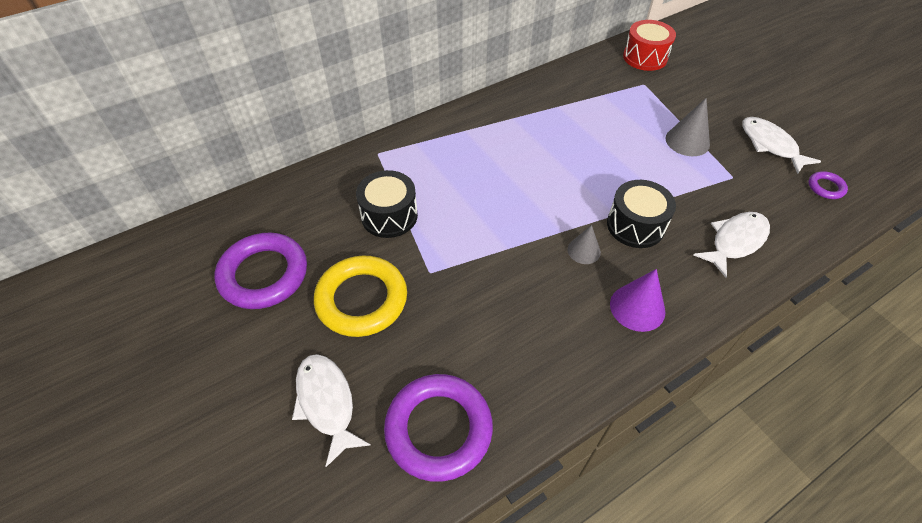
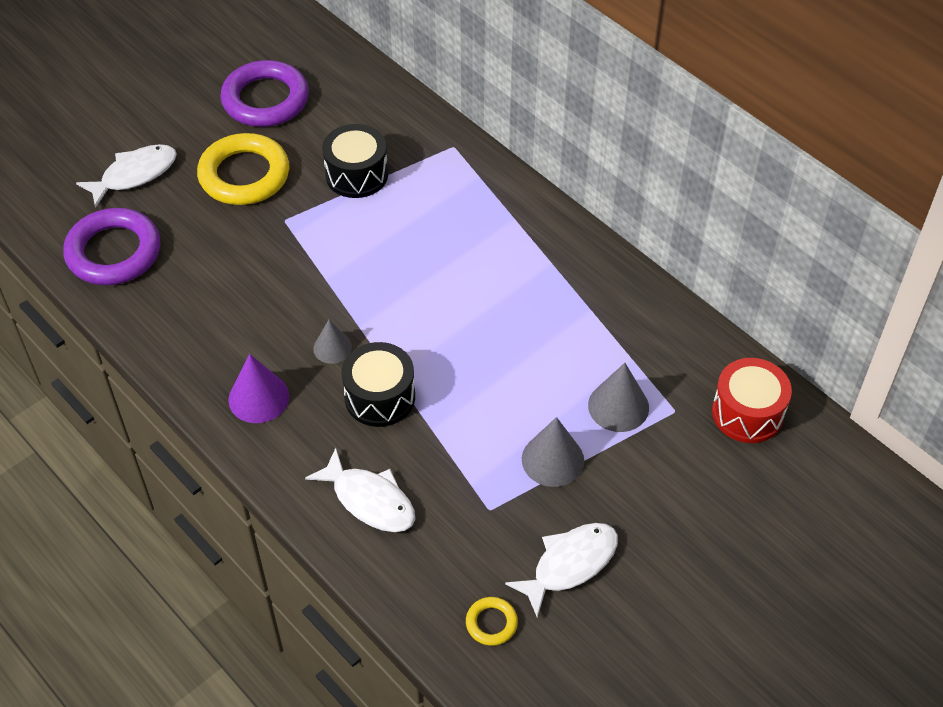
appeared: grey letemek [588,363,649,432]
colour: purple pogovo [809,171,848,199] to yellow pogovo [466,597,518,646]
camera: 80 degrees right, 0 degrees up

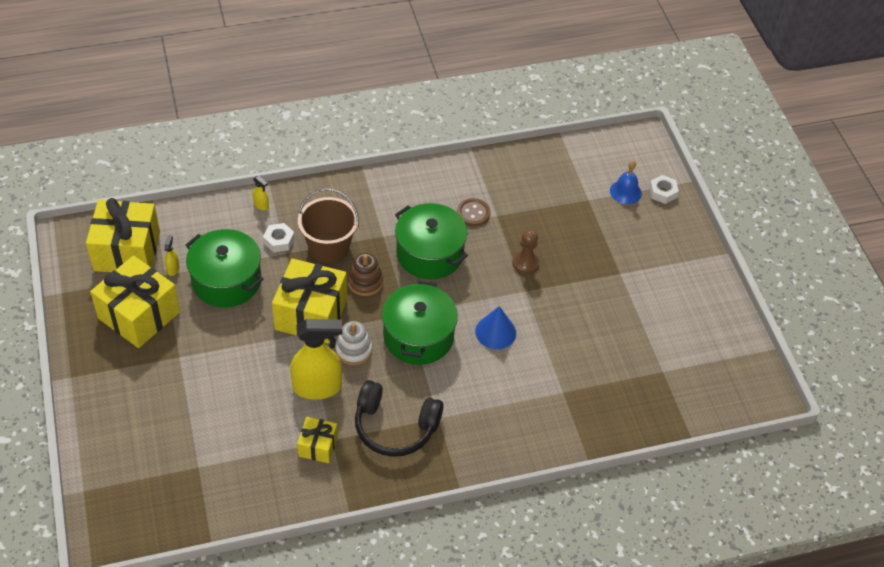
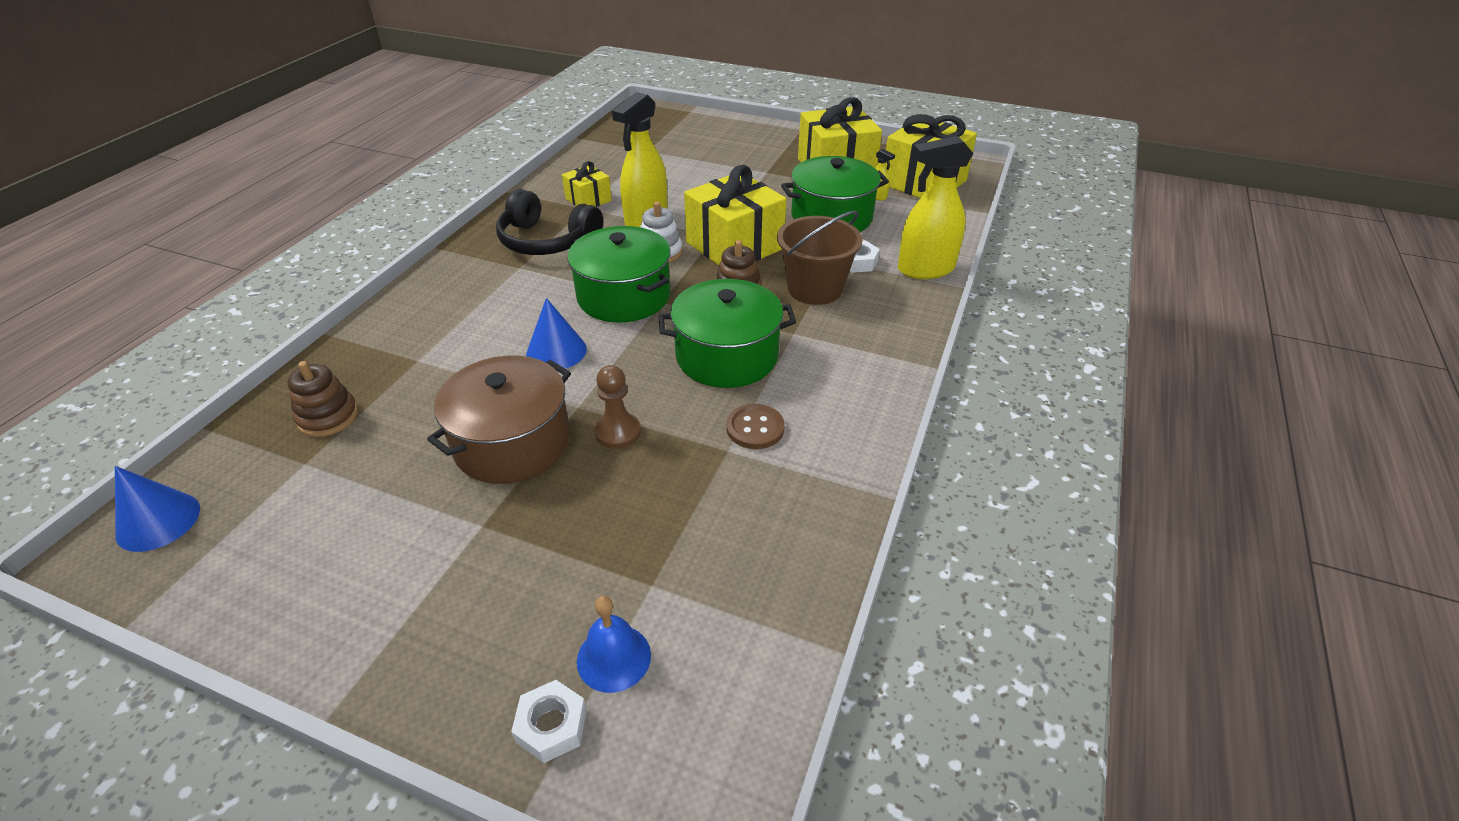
appeared: blue letemek [115,466,200,552]; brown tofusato [288,361,358,437]; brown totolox [427,355,571,484]
spun: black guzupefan [355,380,443,457] = [496,189,603,255] 120 degrees counterclockwise
size: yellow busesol [253,176,269,210] = [898,136,973,279] x2.43
camera: 130 degrees right, 10 degrees down

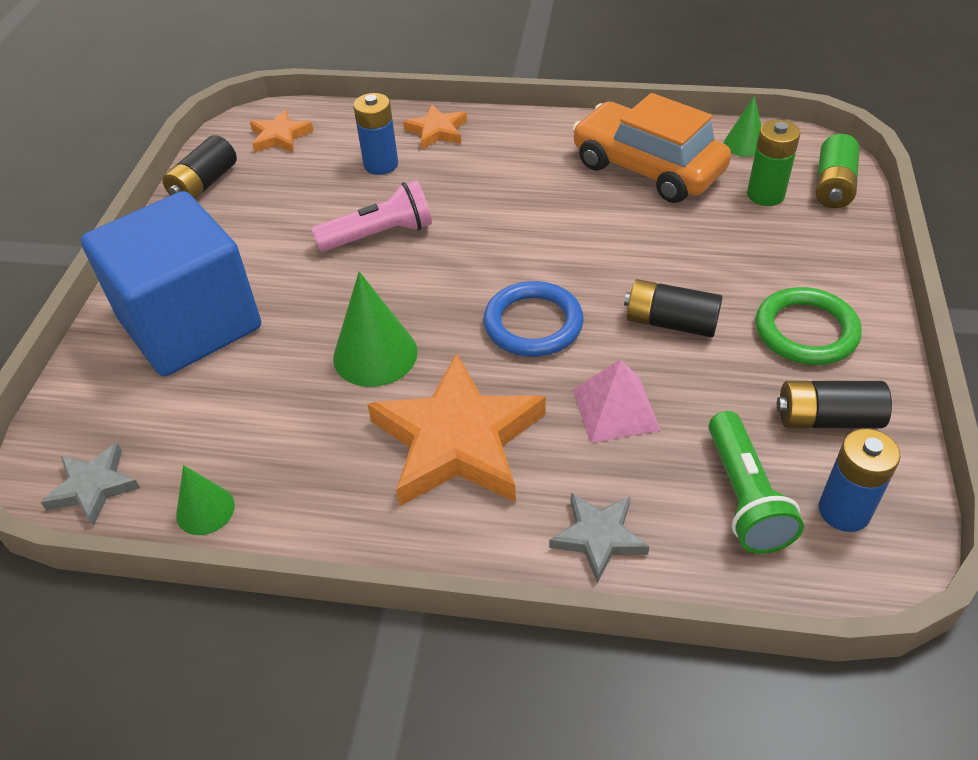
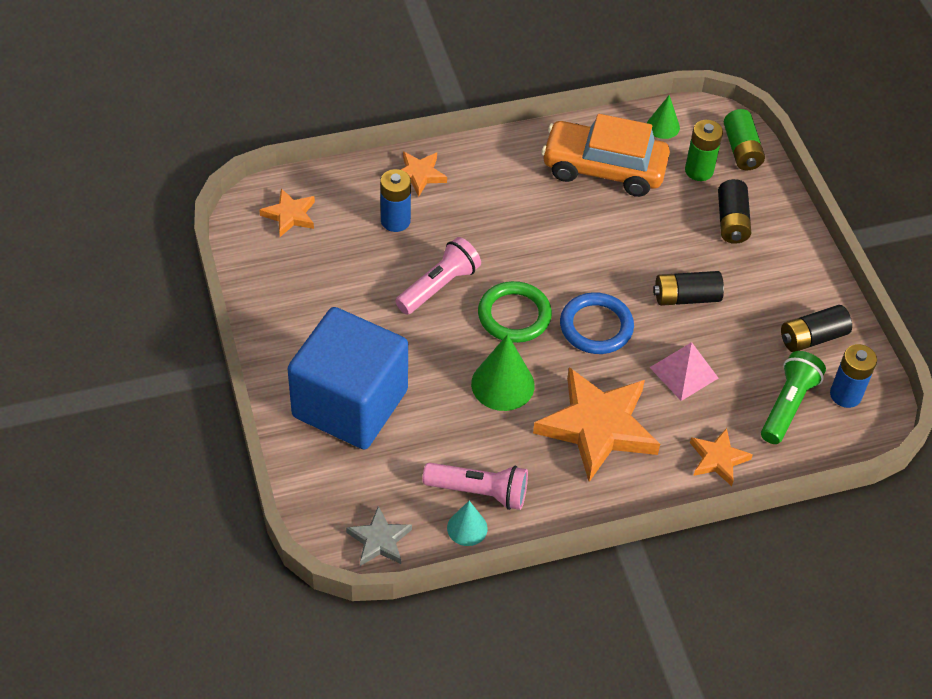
appeared: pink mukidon [422,462,528,510]
relocated: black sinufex [162,135,237,199] to [718,179,751,244]; green pogovo [755,287,862,365] to [478,281,552,343]
colour: green letemek [176,465,235,535] to turquoise letemek [447,501,488,546]; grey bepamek [549,493,649,583] to orange bepamek [690,428,753,486]
spun: green mukidon [709,411,804,554] = [761,351,826,444] 120 degrees counterclockwise
camera: 30 degrees left, 5 degrees up

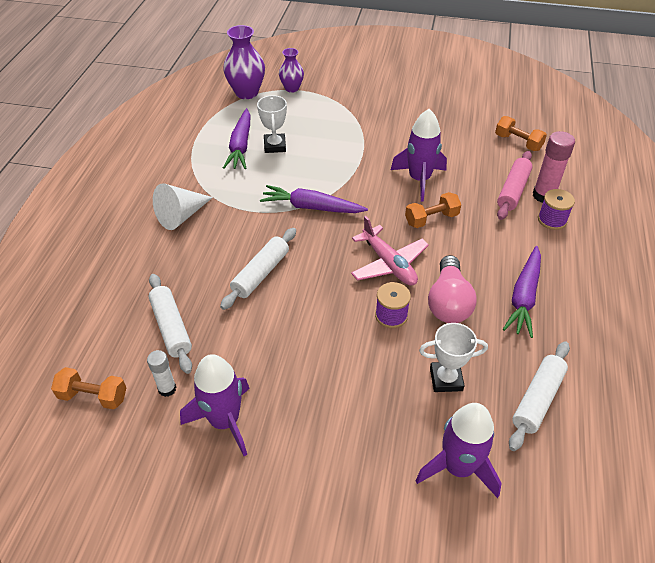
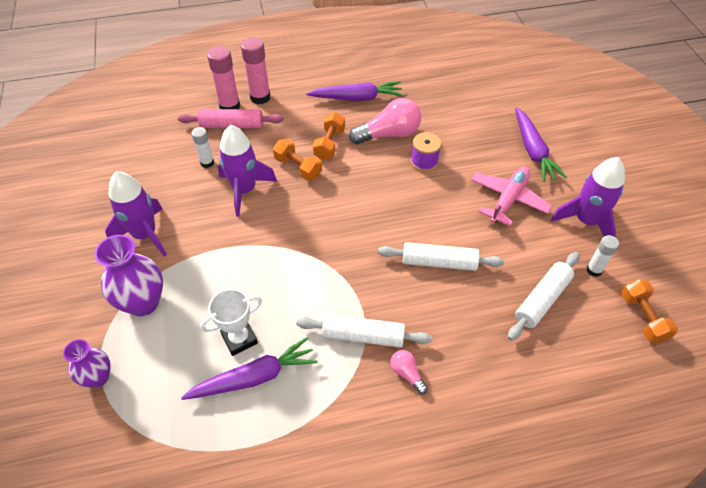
missing: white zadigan [419,323,488,392]
appeared: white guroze [191,127,214,168]
relocated: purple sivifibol [223,25,265,99] to [95,235,163,316]; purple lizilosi [260,185,368,213] to [515,107,566,182]; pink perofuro [351,216,429,286] to [471,167,552,226]; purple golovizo [415,403,502,498] to [105,171,167,257]; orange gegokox [495,116,547,151] to [313,112,345,160]; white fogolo [509,341,570,451] to [296,314,432,348]
exchanged: white letemek [153,184,213,230] to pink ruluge [390,350,428,394]; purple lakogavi [538,189,575,230] to pink guroze [241,37,271,104]
camera: 115 degrees left, 5 degrees up

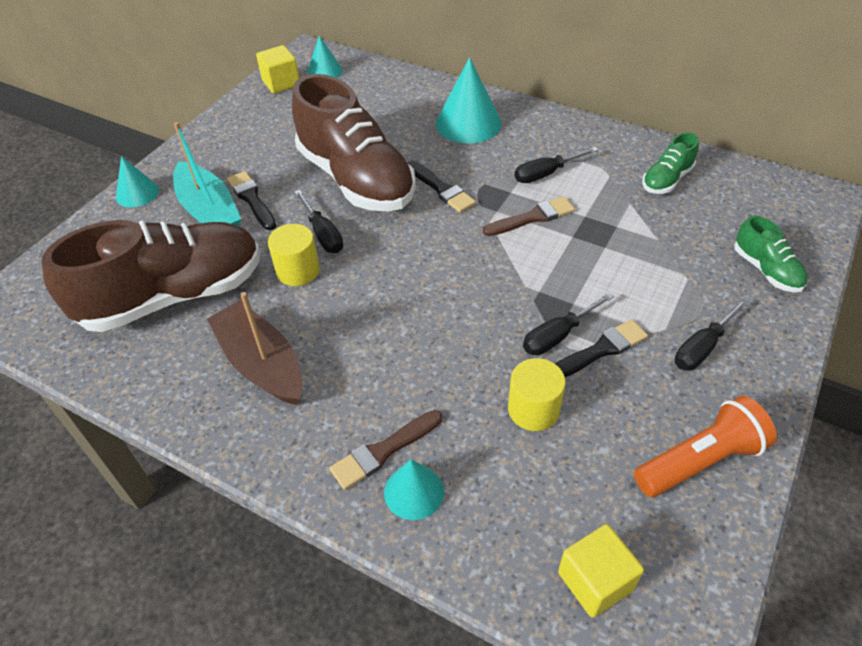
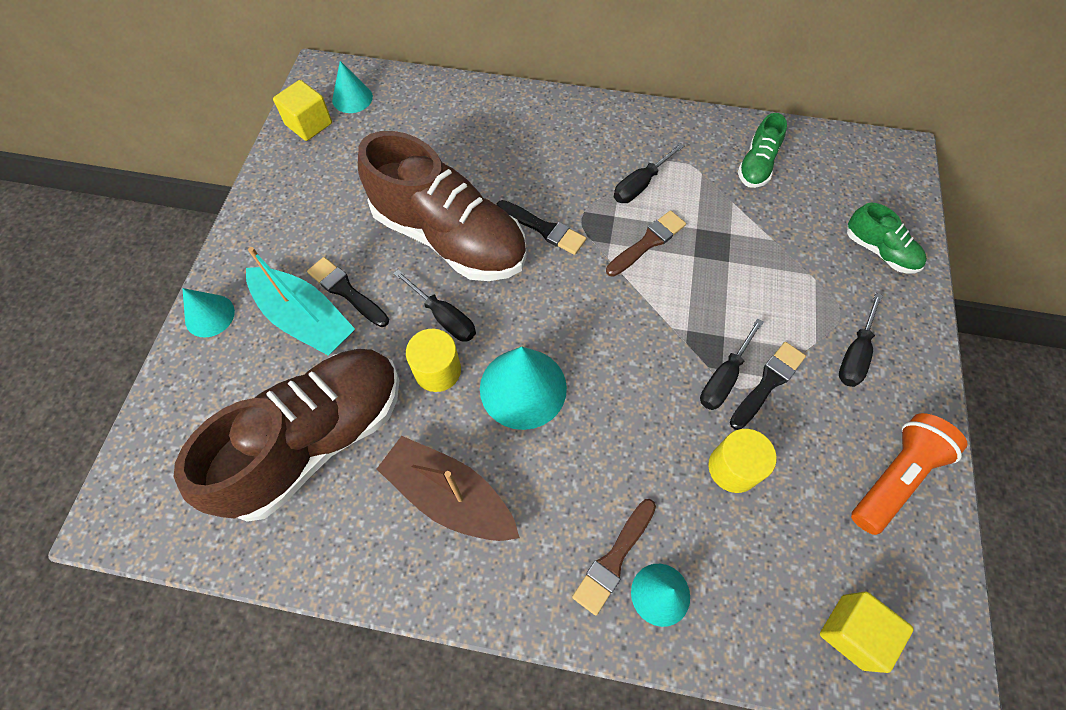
relocated: turquoise letemek [436,57,502,143] to [480,346,567,430]
camera: 20 degrees left, 15 degrees up

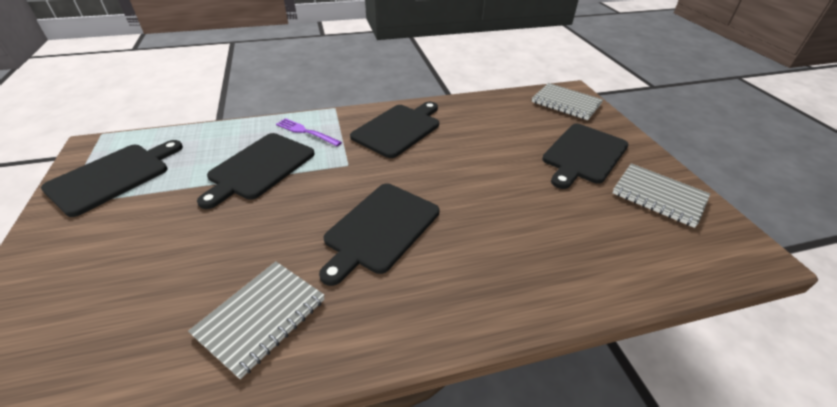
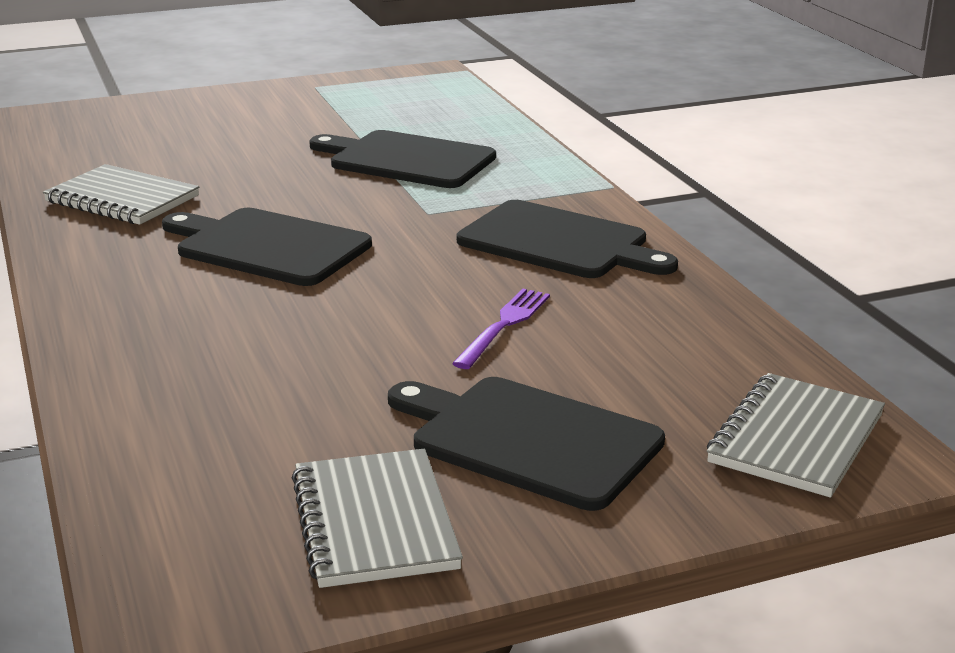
missing: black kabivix [41,140,183,217]
relocated: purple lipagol [276,118,342,146] to [452,289,550,369]
spun: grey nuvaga [612,163,710,228] = [292,449,463,588] 45 degrees counterclockwise
camera: 85 degrees right, 15 degrees down

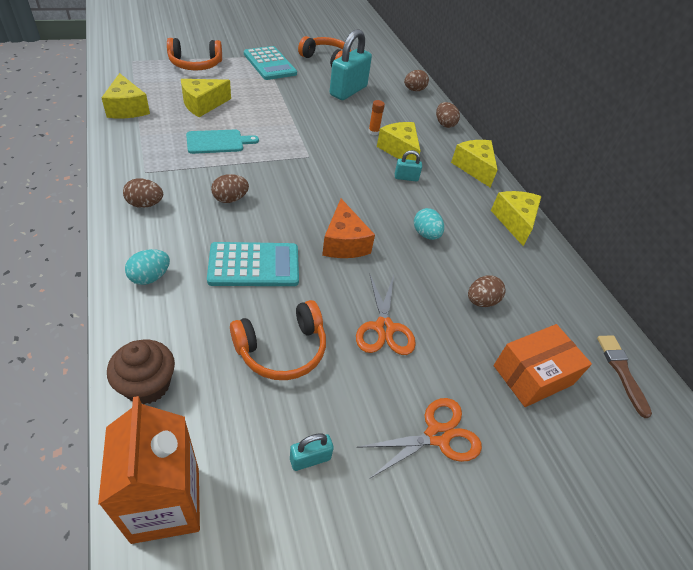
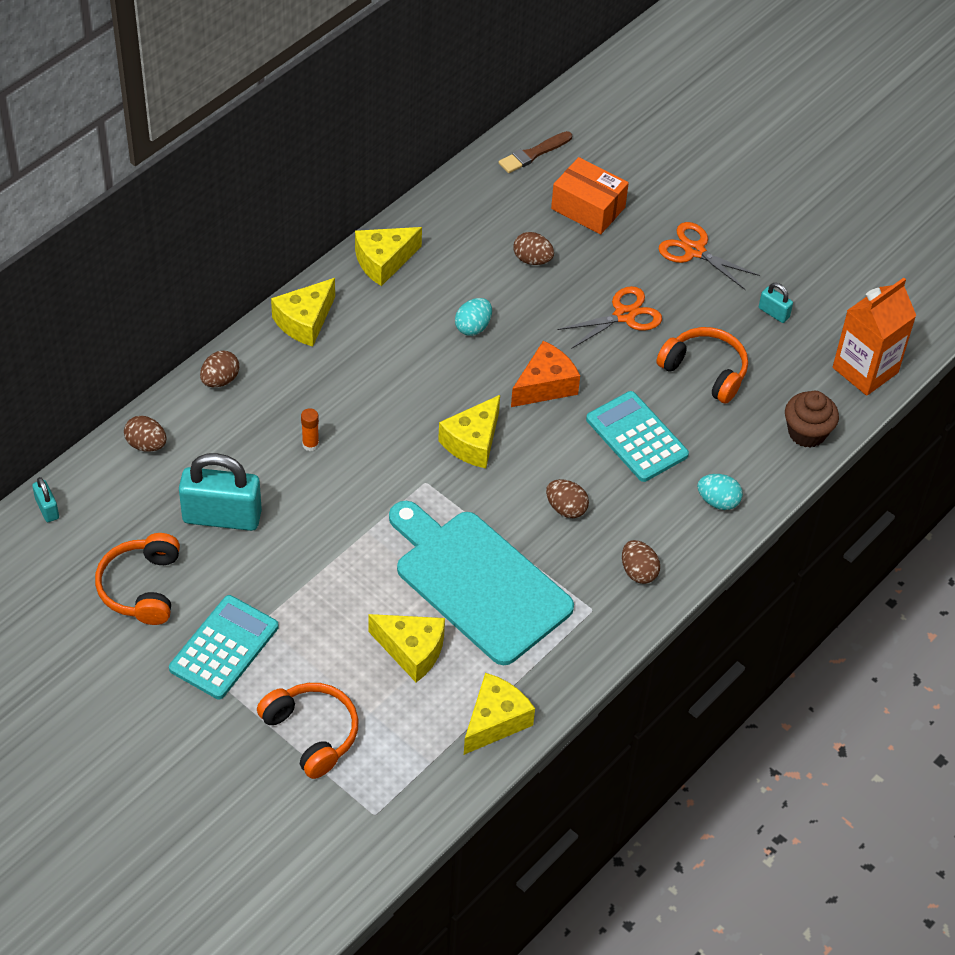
relocated: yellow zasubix [377,122,421,161] to [438,395,500,468]; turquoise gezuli [395,150,422,182] to [32,477,59,522]
size: turquoise kabivix [186,130,259,154] = [389,501,574,665] x2.08
camera: 115 degrees left, 5 degrees up

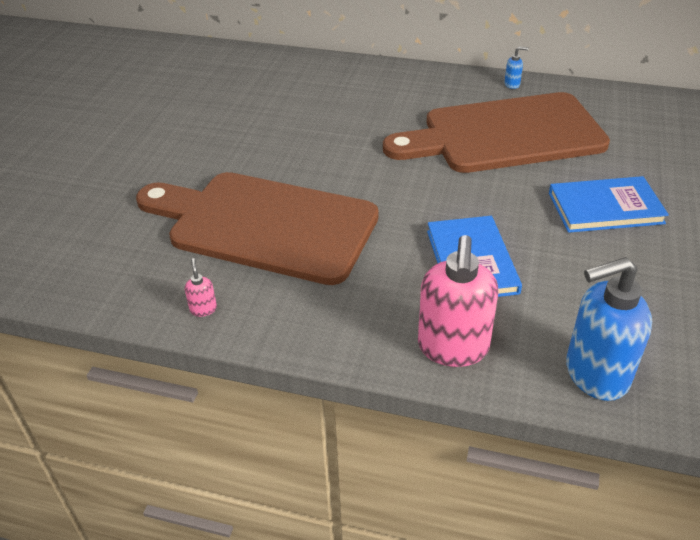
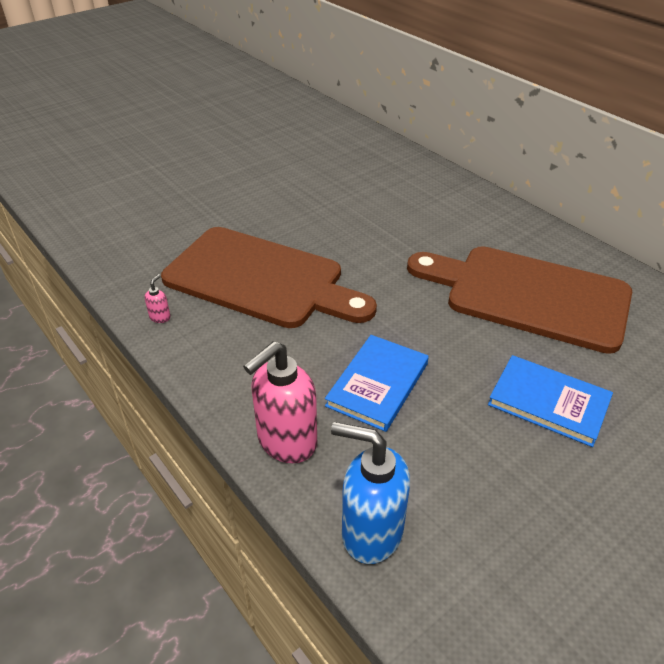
missing: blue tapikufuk [504,46,529,89]
spun: brown kabivix [136,172,379,285] = [161,227,377,328] 150 degrees clockwise
camera: 35 degrees right, 0 degrees up

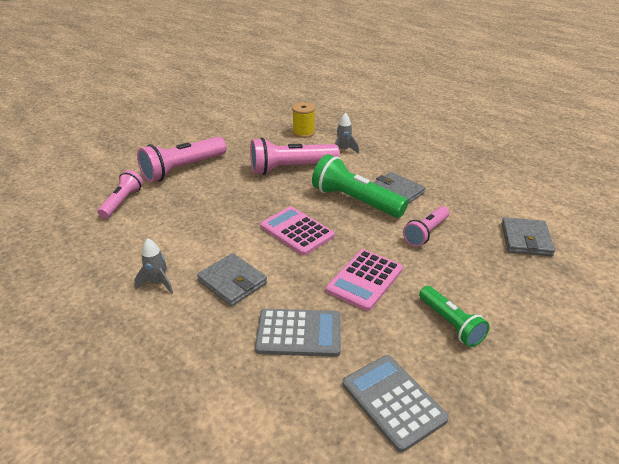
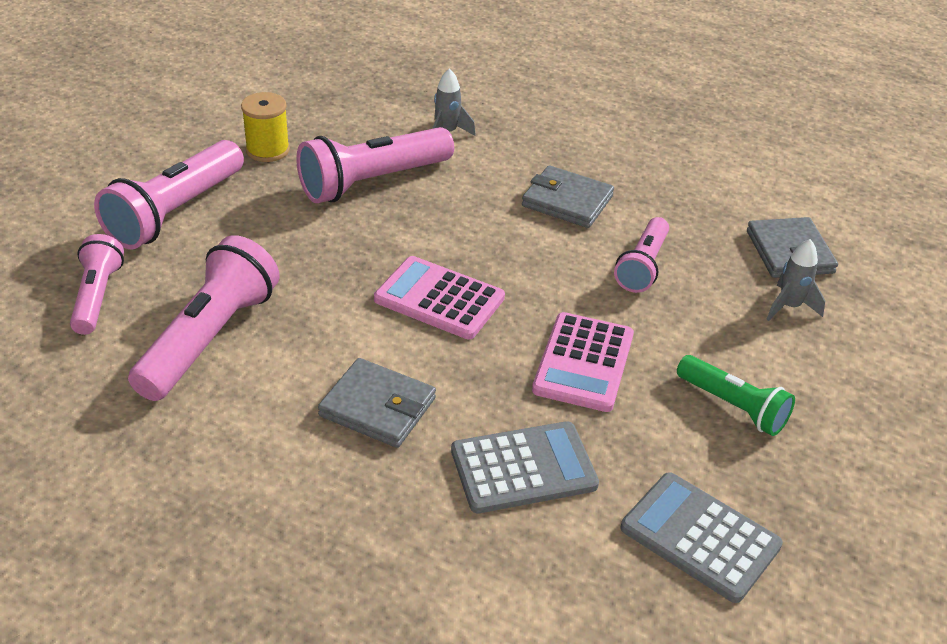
missing: green mukidon [312,154,408,218]
appeared: pink mukidon [128,235,280,401]
relocated: grey golovizo [134,238,173,294] to [766,239,825,321]; yellow lakogavi [292,103,315,138] to [241,92,290,162]
camera: 20 degrees left, 5 degrees up

